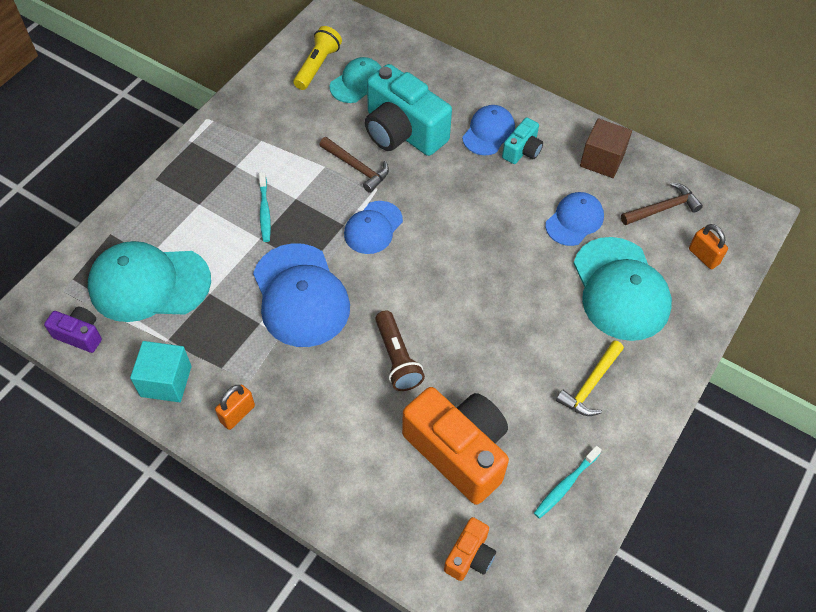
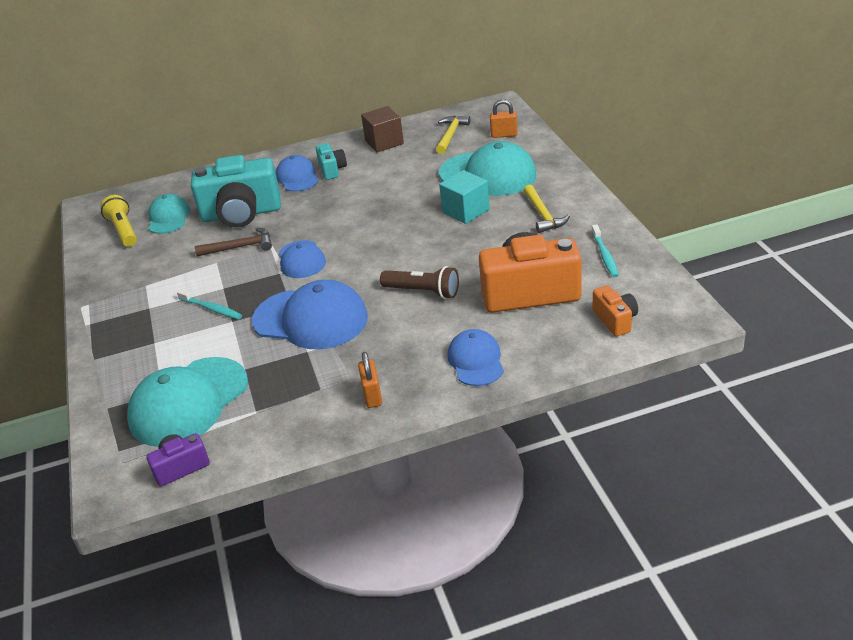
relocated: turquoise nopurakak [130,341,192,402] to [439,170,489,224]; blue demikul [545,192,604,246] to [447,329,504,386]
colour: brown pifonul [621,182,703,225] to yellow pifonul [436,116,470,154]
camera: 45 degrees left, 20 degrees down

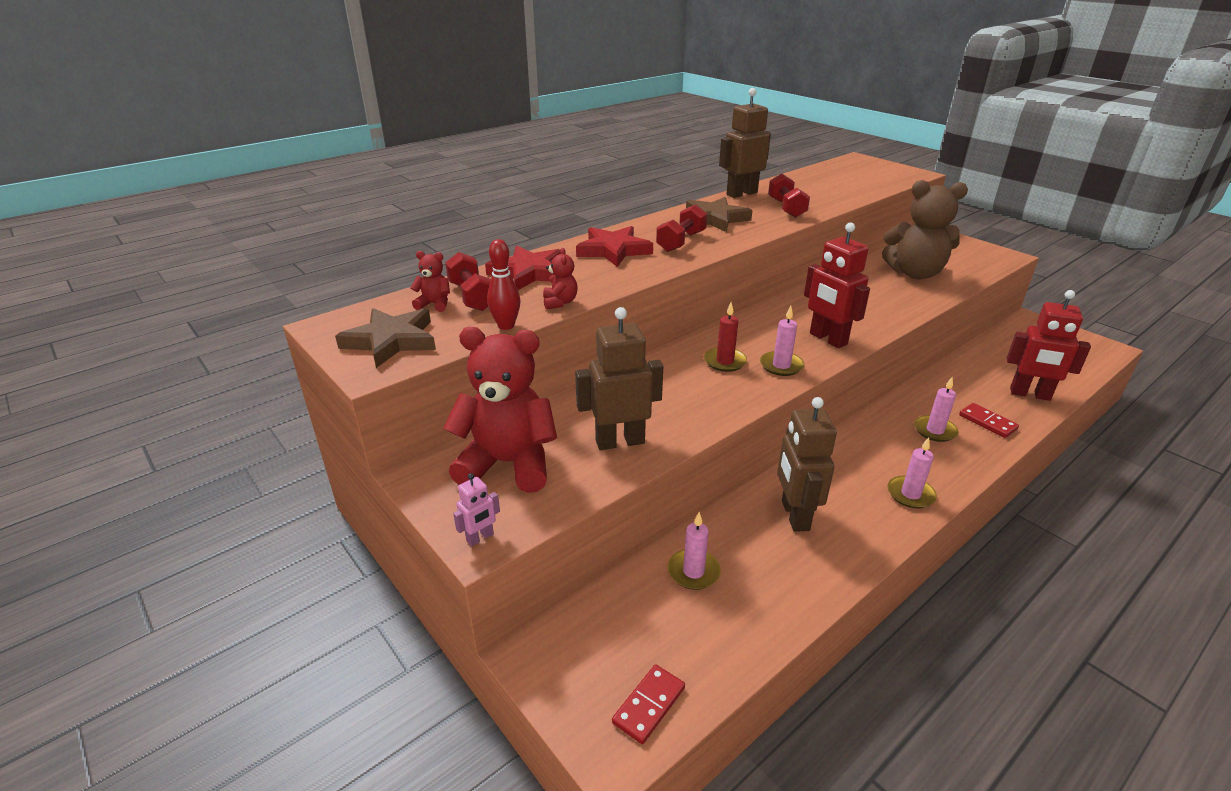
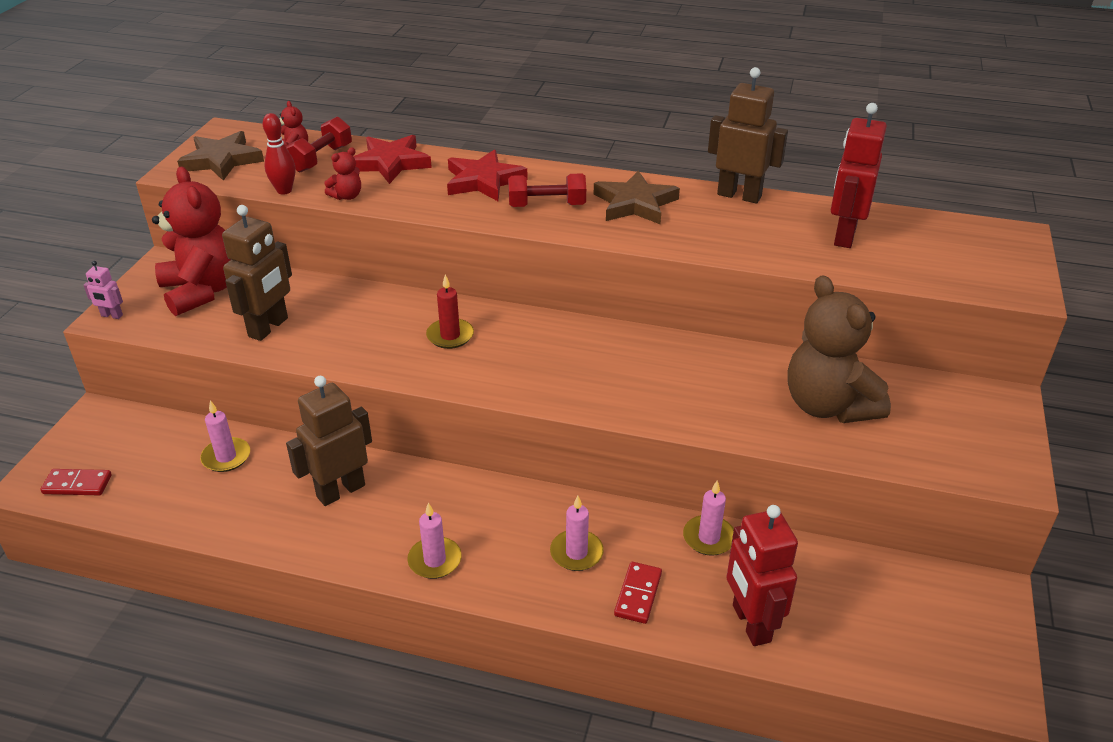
missing: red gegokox [768,174,810,218]
relocated: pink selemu [760,306,804,376] to [683,480,734,556]; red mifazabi [804,222,870,348] to [831,103,887,248]
spun: brown mifazabi [575,307,663,450] = [222,205,292,341] 75 degrees clockwise
camera: 55 degrees right, 5 degrees up

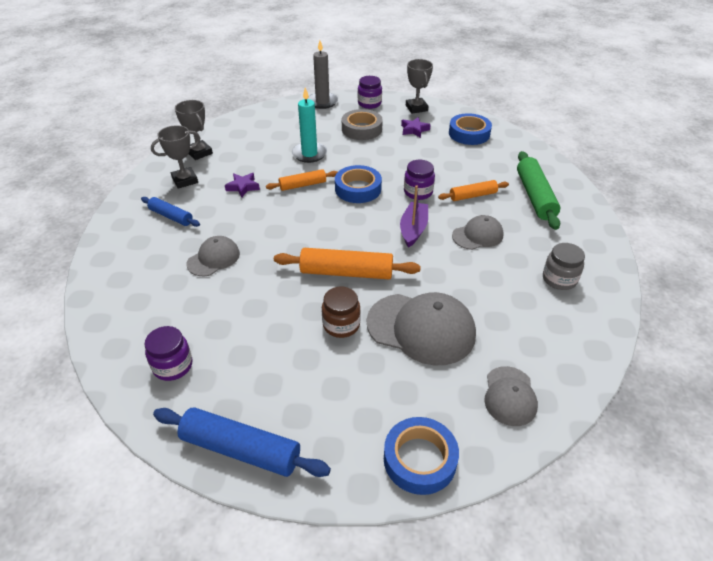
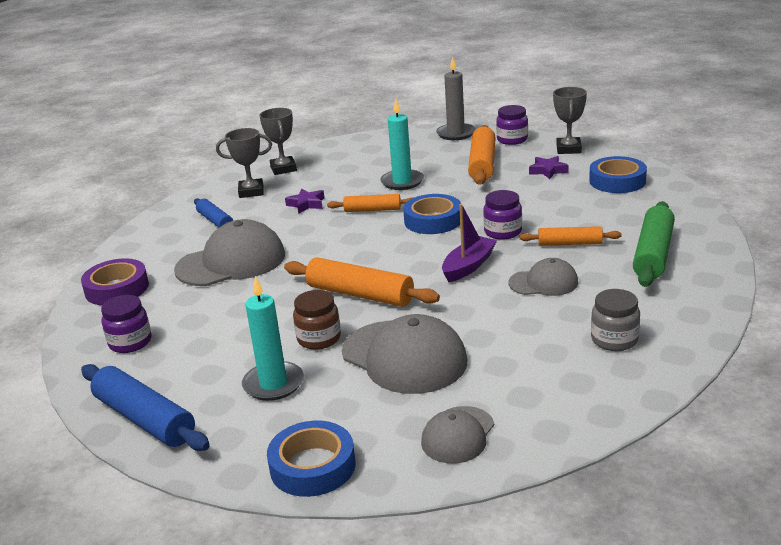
appeared: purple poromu [81,258,149,305]; turquoise selemu [242,276,304,401]
exchanged: grey poromu [342,109,383,140] to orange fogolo [468,125,496,185]
size: grey demikul [186,236,240,276] = [174,219,285,286] x1.76
camera: 25 degrees right, 15 degrees down

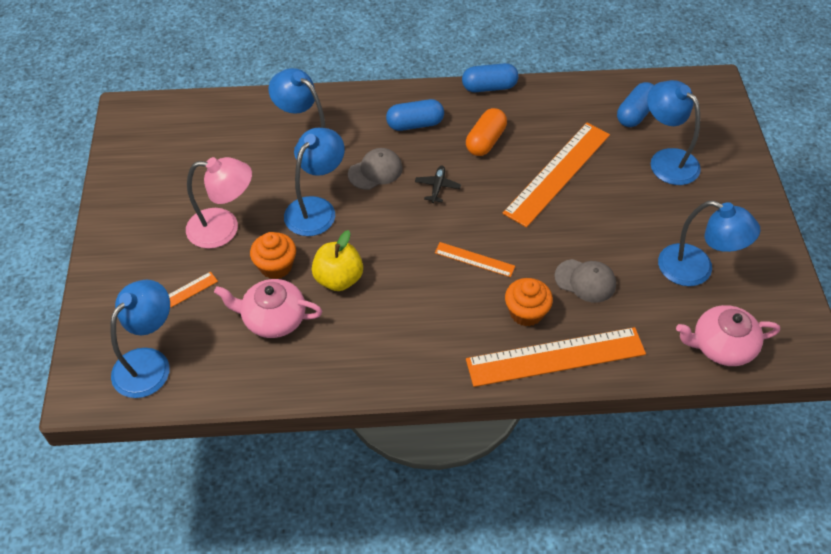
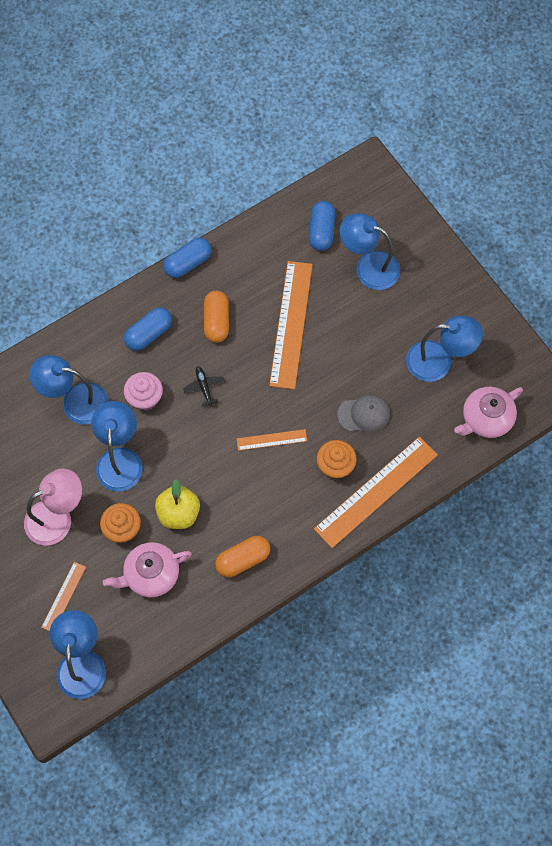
appeared: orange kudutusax [215,536,270,577]
exchanged: grey demikul [348,148,403,190] to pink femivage [124,372,163,411]
camera: 30 degrees left, 15 degrees up

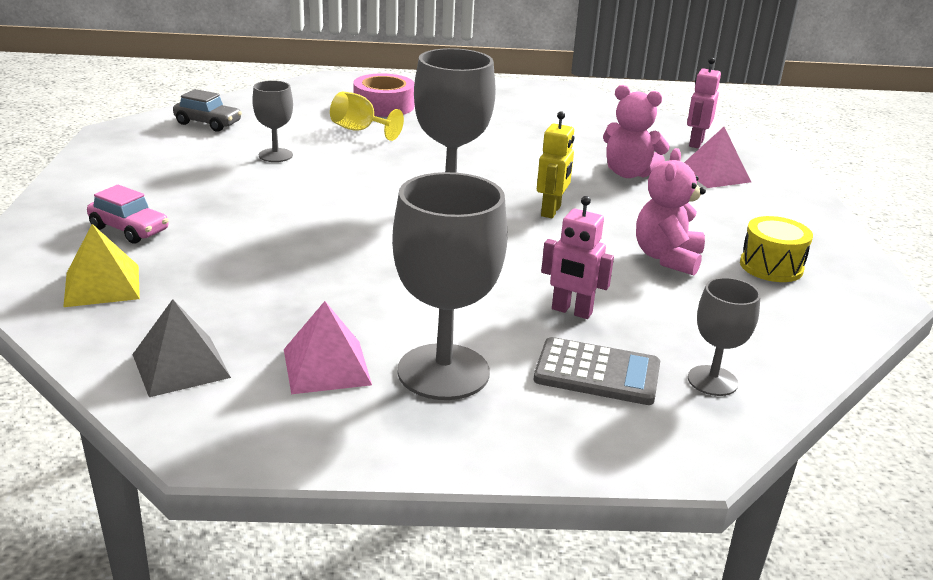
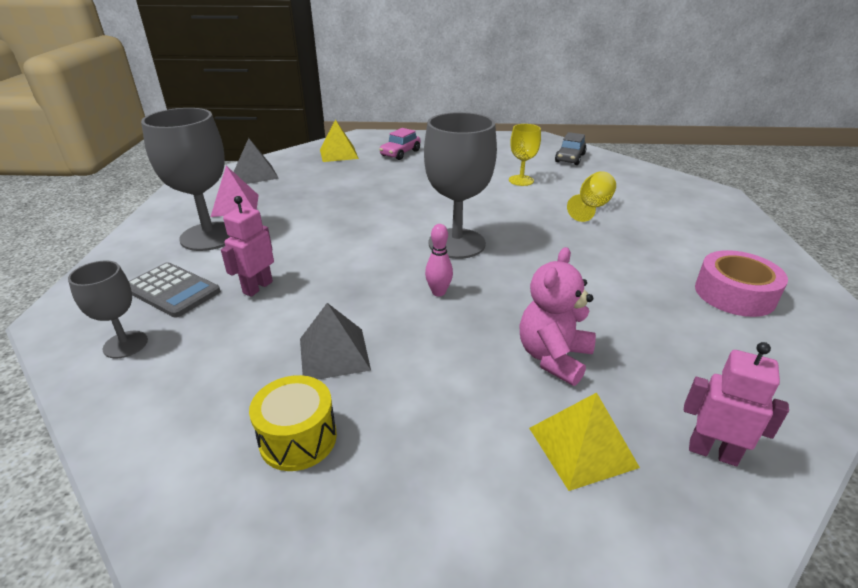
relocated: pink poromu [353,73,414,117] to [695,250,788,317]
exchanged: yellow mifazabi [537,111,575,218] to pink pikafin [425,224,453,296]; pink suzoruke [636,148,706,275] to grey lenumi [300,303,371,379]
colour: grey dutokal [252,80,293,162] to yellow dutokal [509,124,541,186]; pink lenumi [684,127,751,188] to yellow lenumi [529,393,640,491]
spun: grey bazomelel [534,337,660,405] = [129,262,220,318] 75 degrees counterclockwise
camera: 95 degrees right, 5 degrees up

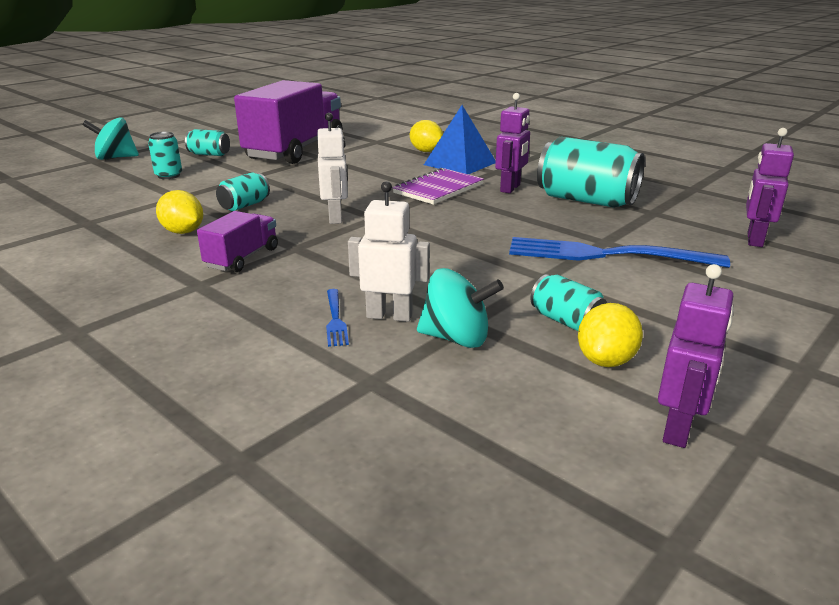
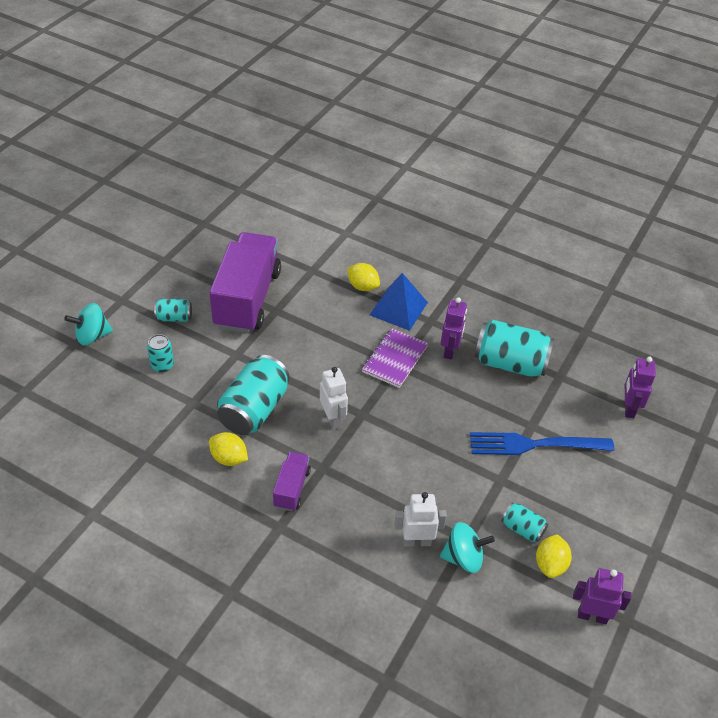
missing: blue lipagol [326,289,349,347]
spun: purple mifazabi [658,264,734,448] = [573,568,632,624] 90 degrees counterclockwise
size: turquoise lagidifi [216,172,270,211] = [217,355,290,435] x2.00
camera: 15 degrees left, 20 degrees up

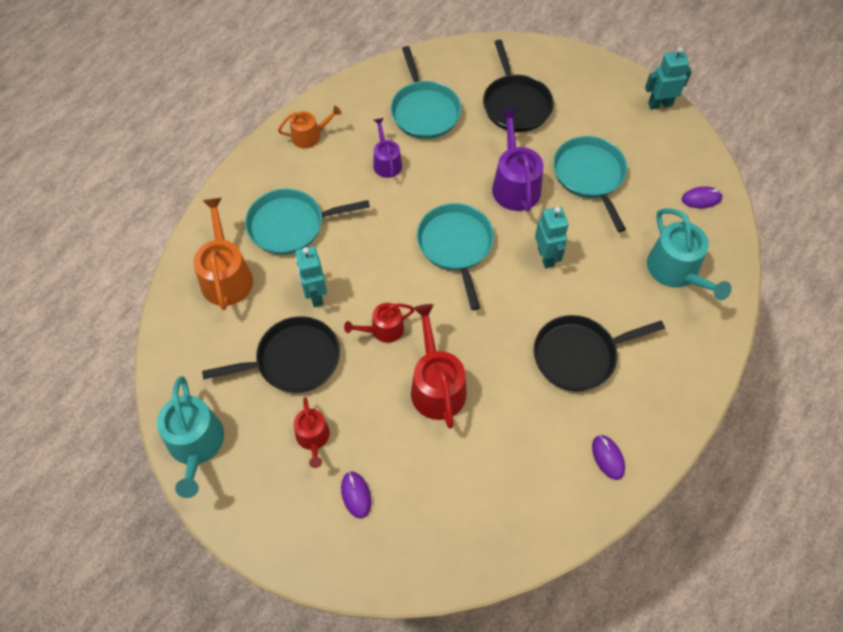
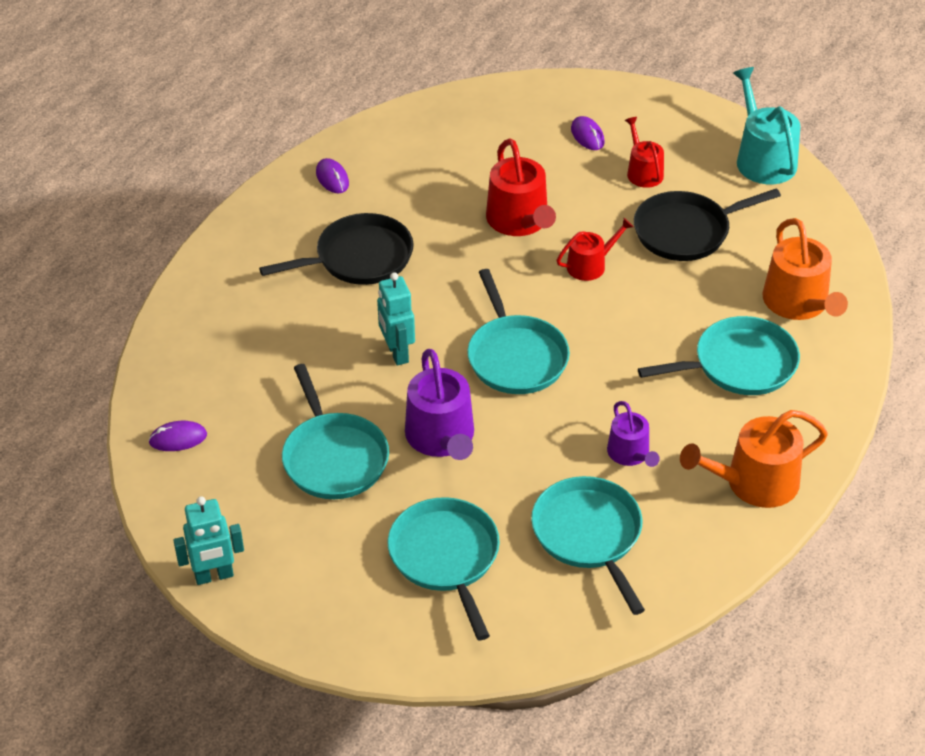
missing: turquoise mifazabi [295,246,327,307]; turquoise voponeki [647,208,732,300]
colour: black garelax [483,39,554,132] to turquoise garelax [388,497,500,640]
size: orange voponeki [278,106,341,149] = [680,410,828,508] x1.66
camera: 175 degrees right, 15 degrees down

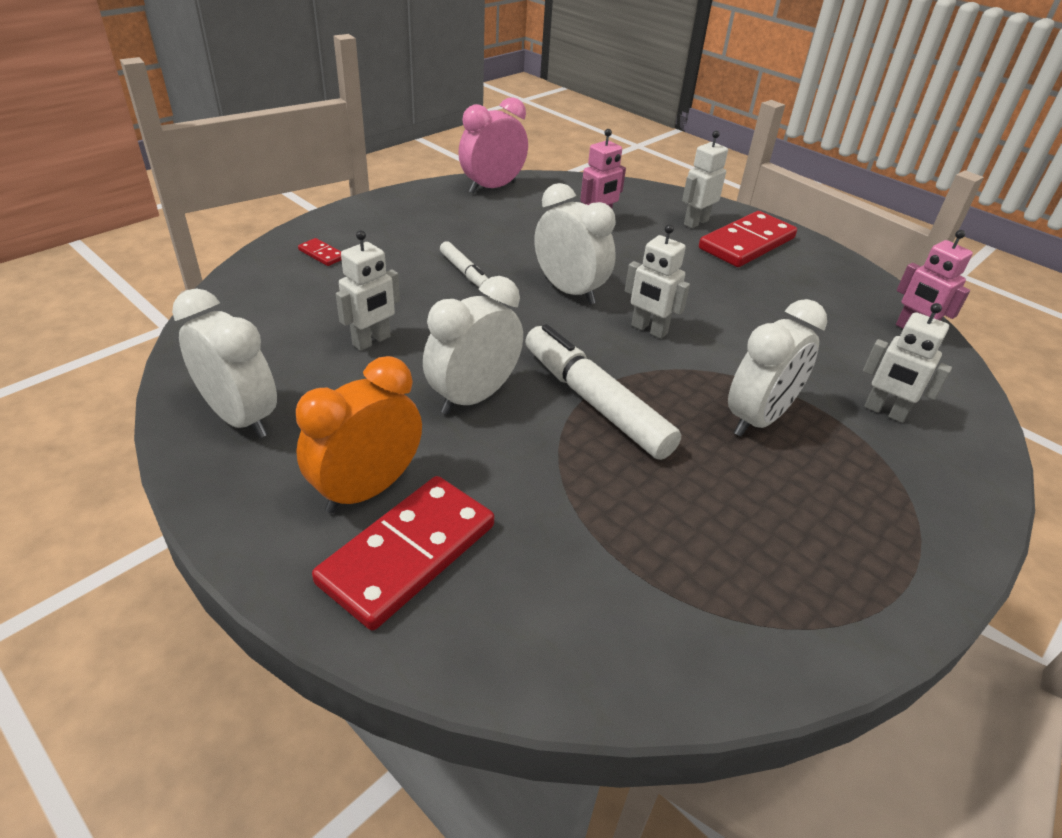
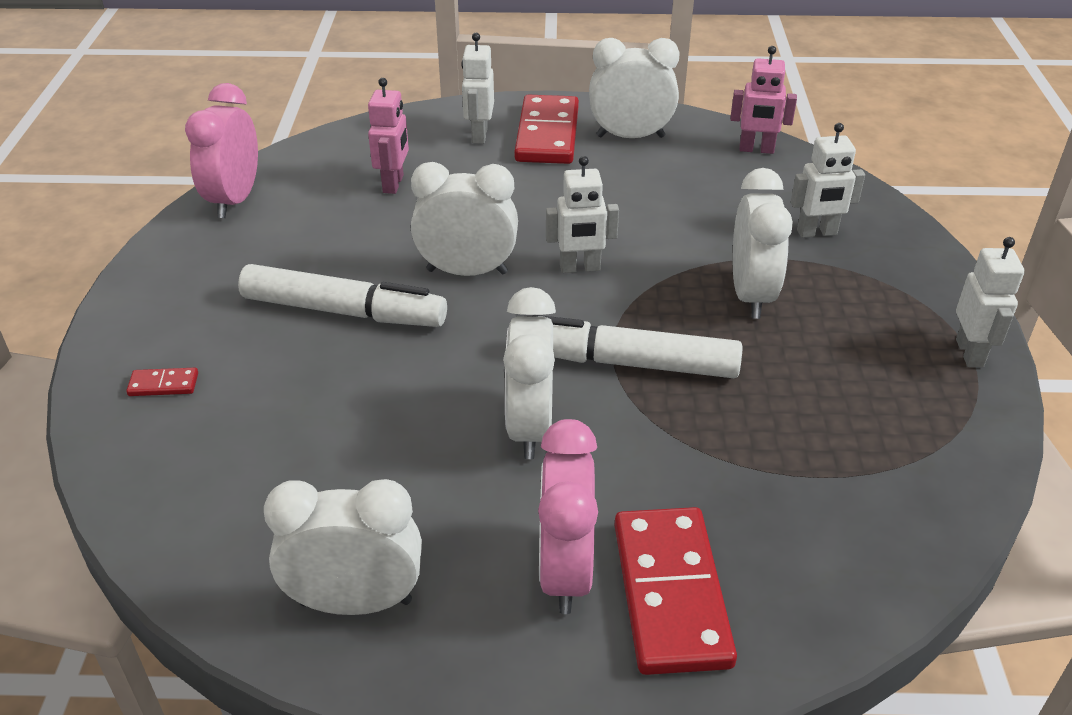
appeared: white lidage [589,38,680,138]
relocated: white mifazabi [336,230,400,351] to [956,237,1025,367]
colour: orange lidage [296,356,422,513] to pink lidage [538,419,598,614]
size: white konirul [440,241,488,288] = [238,264,447,327] x2.00
camera: 40 degrees left, 0 degrees up

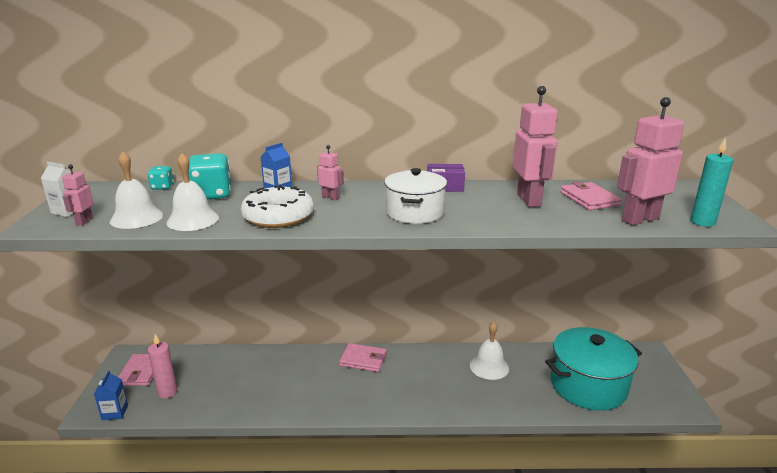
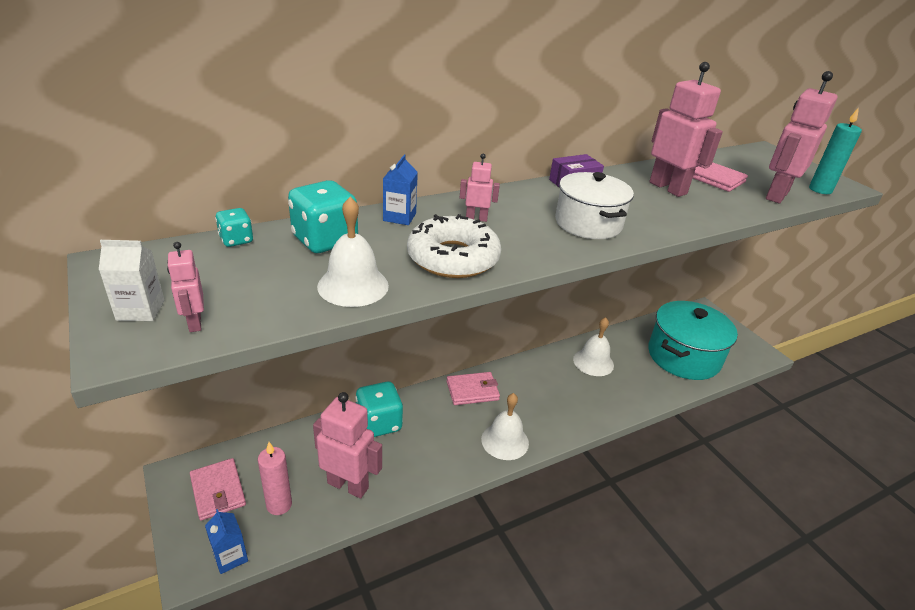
appeared: pink mifazabi [313,392,382,498]; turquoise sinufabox [355,382,403,437]
relocated: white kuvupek [110,151,163,229] to [481,393,529,460]
camera: 30 degrees left, 10 degrees up

